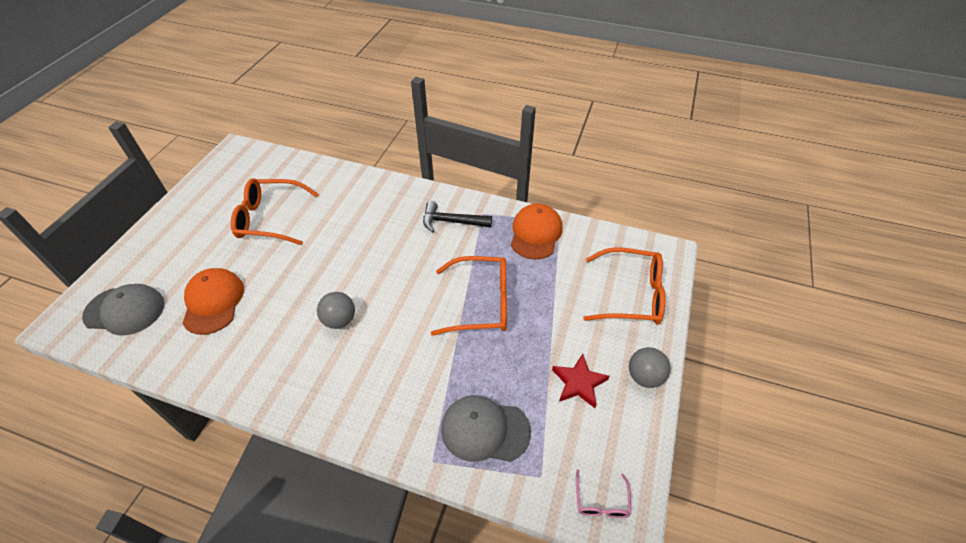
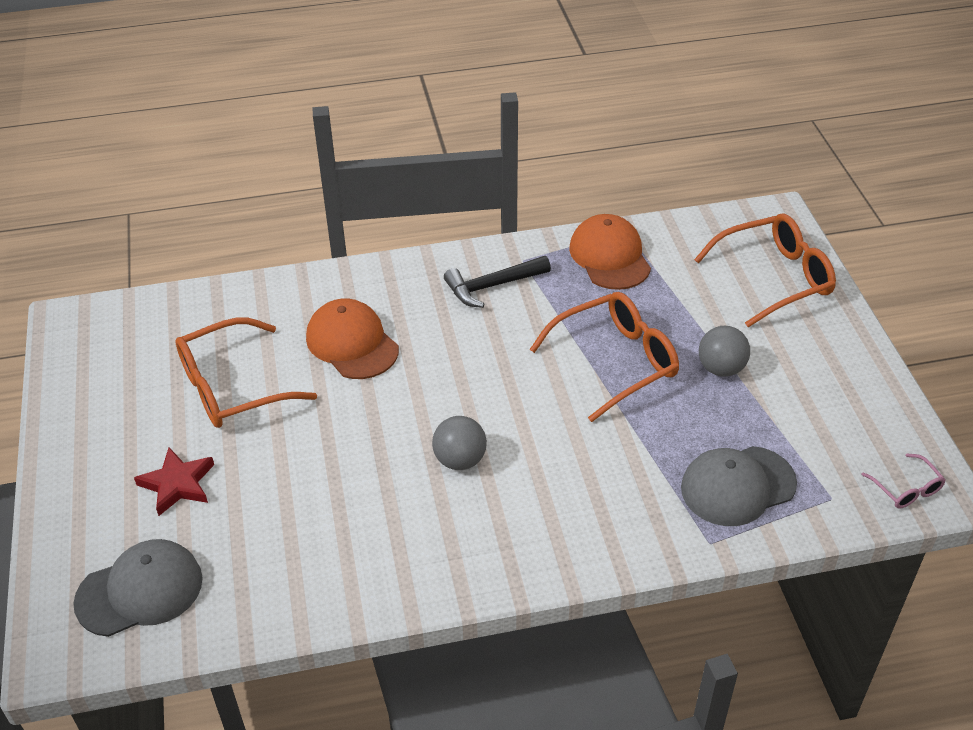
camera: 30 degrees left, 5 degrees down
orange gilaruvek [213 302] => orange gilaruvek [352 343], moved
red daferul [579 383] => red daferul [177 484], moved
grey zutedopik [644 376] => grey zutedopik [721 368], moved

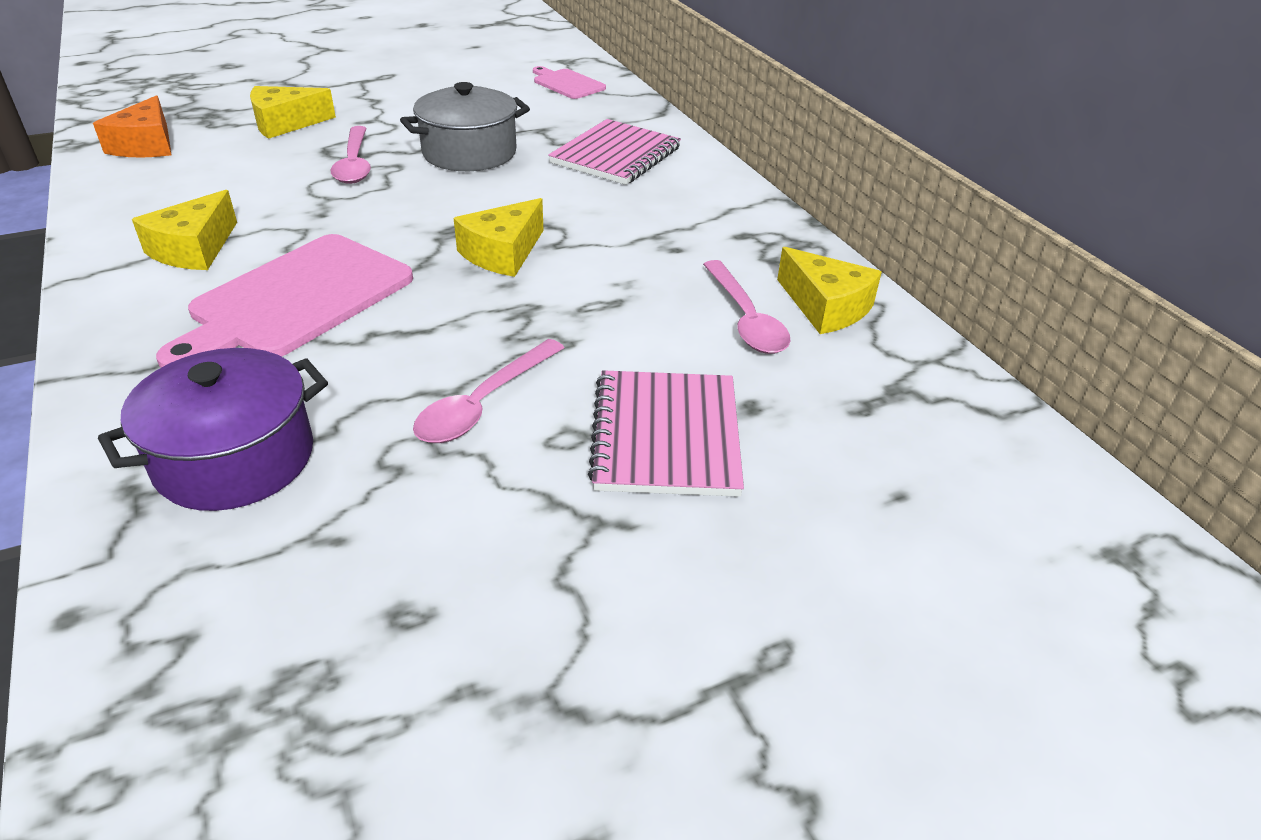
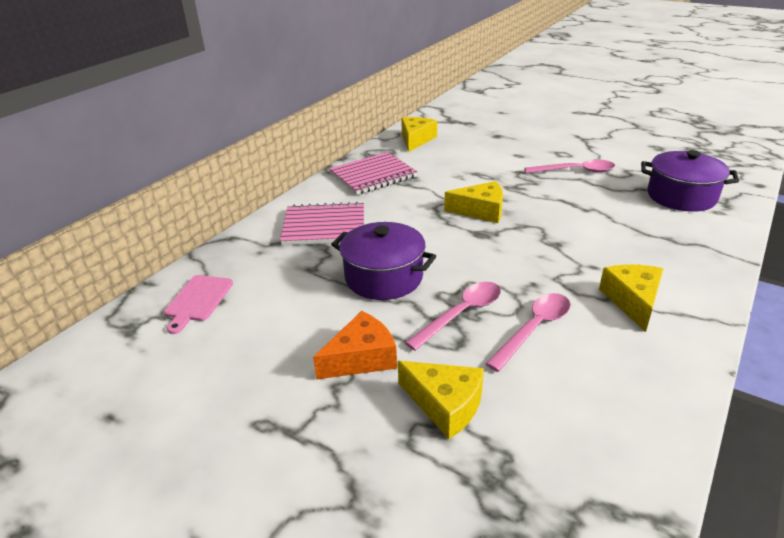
camera: 120 degrees left, 5 degrees down
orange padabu [146 145] => orange padabu [361 358], moved
yellow padabu [194 249] => yellow padabu [633 301], 75 degrees counterclockwise
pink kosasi [295 300] => nothing
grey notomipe [469 153] => purple notomipe [384 277]
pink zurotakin [666 436] => pink zurotakin [373 175], moved
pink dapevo [745 319] => pink dapevo [534 329], moved

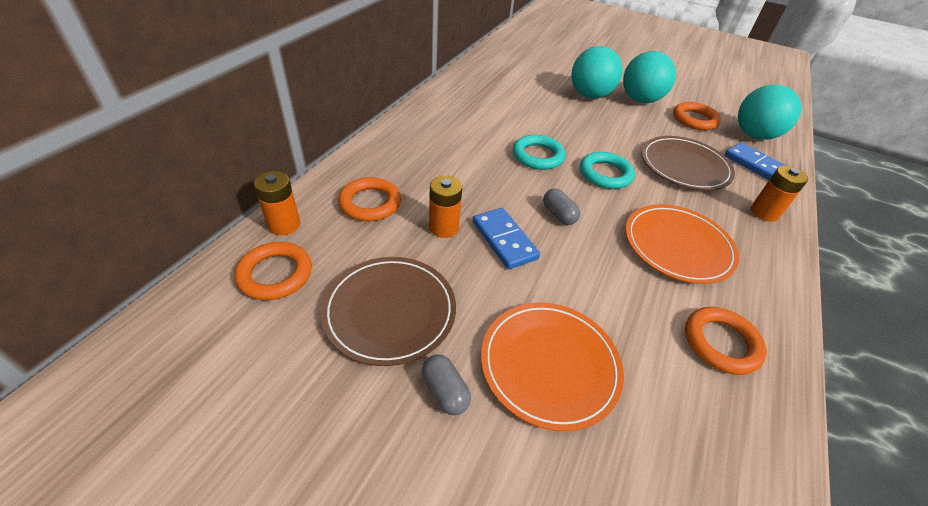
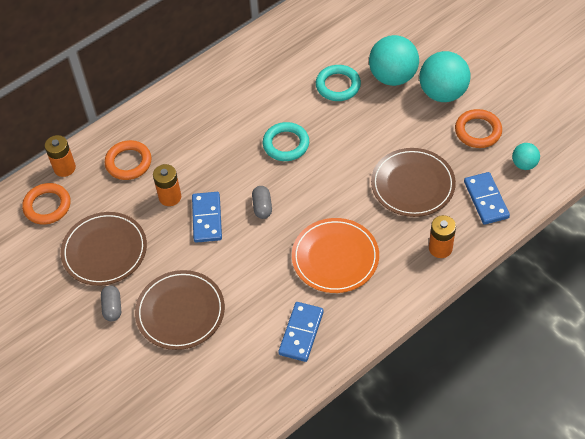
camera: 30 degrees right, 10 degrees up
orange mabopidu [549 365] => brown mabopidu [180 312]
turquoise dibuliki [605 174] => turquoise dibuliki [338 85], moved
orange dibuliki [721 343] => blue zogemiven [301 333]
turquoise zutedopik [754 135] => turquoise zutedopik [524 164], x0.52

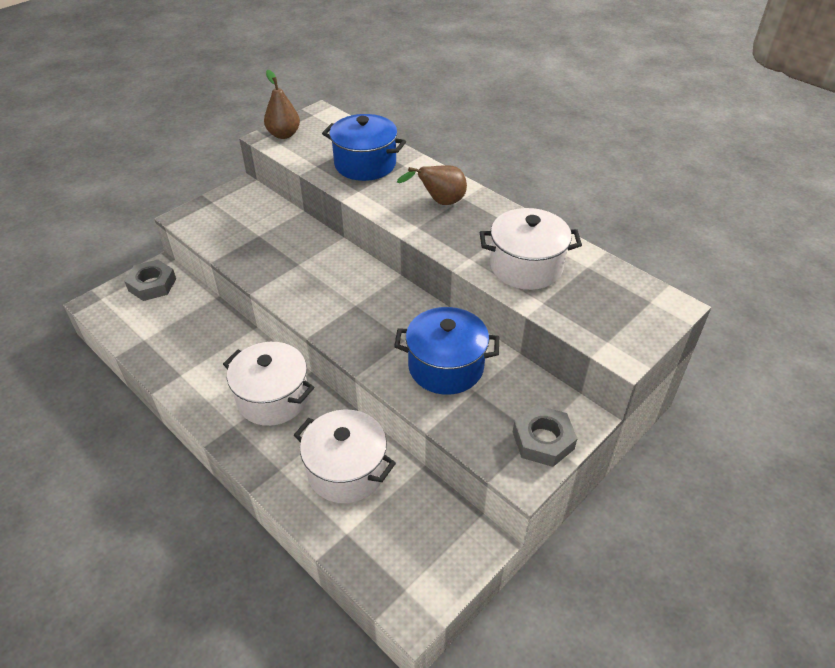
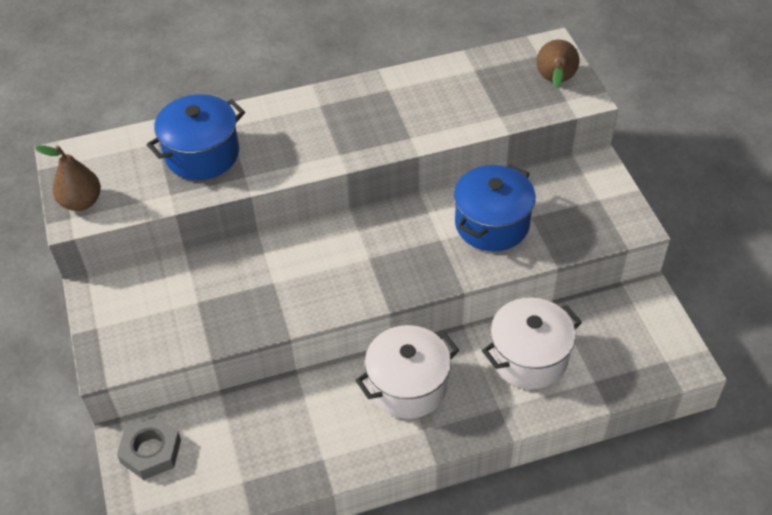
camera: 60 degrees left, 5 degrees up
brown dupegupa [440 202] => brown dupegupa [555 81], moved
white notomipe [526 266] => nothing
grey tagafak [543 440] => nothing

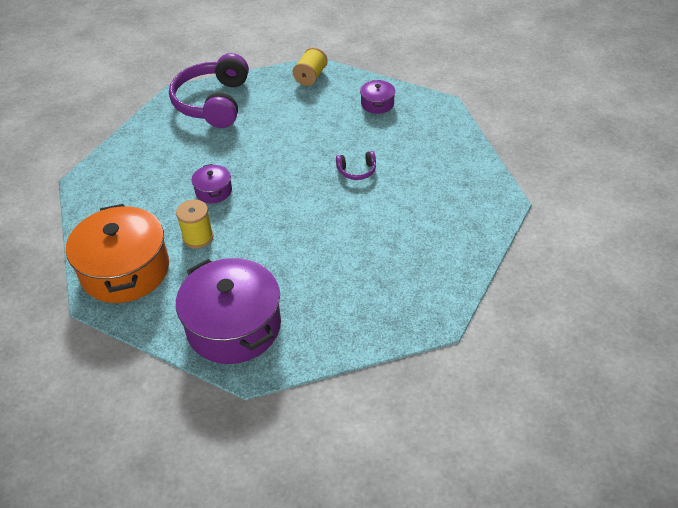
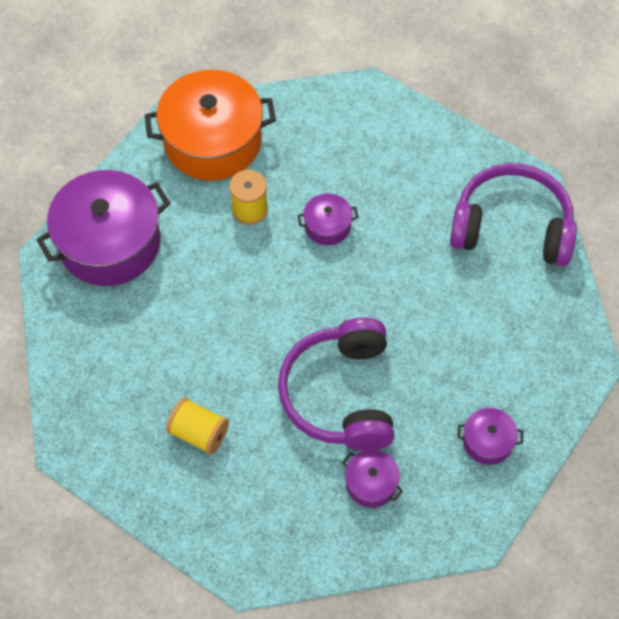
camera: 95 degrees right, 15 degrees up
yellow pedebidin [310 77] => yellow pedebidin [199 433], moved
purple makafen [357 171] => purple makafen [340 394], x2.38
nothing => purple notomipe [371 483]

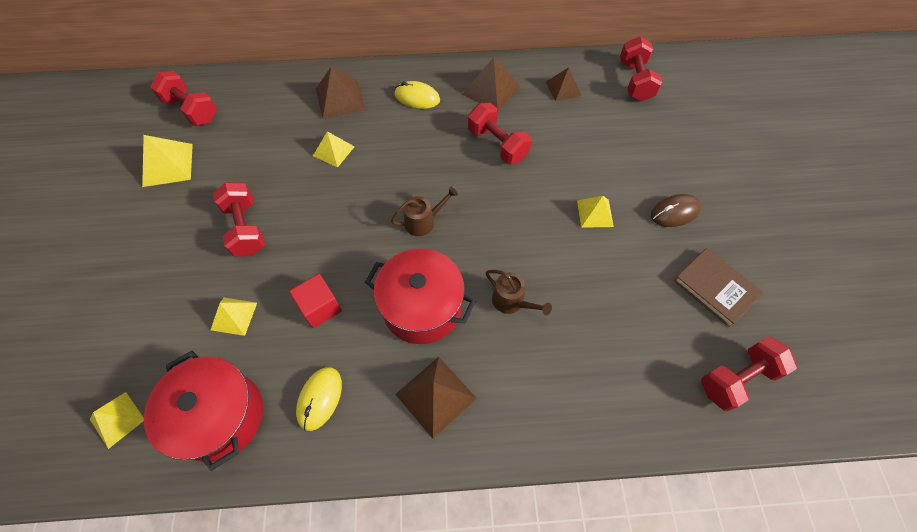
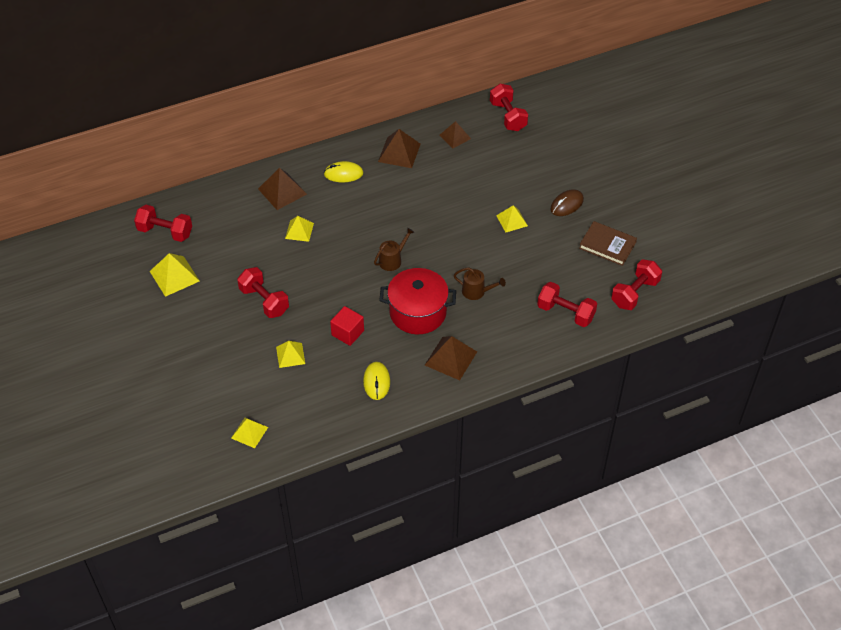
camera: 20 degrees left, 10 degrees down
red notomipe [220 416] => nothing
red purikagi [497 144] => red purikagi [565 313], moved

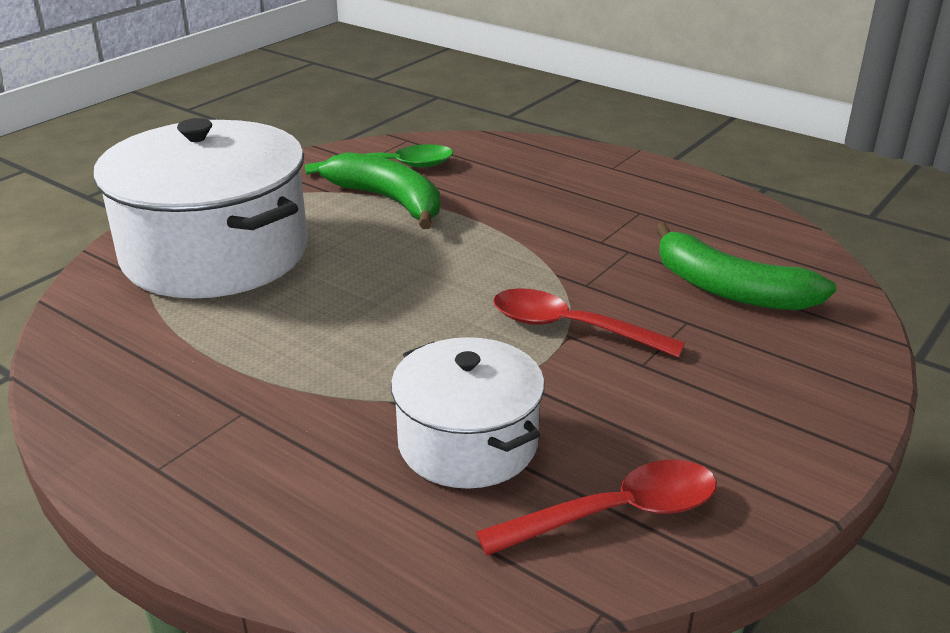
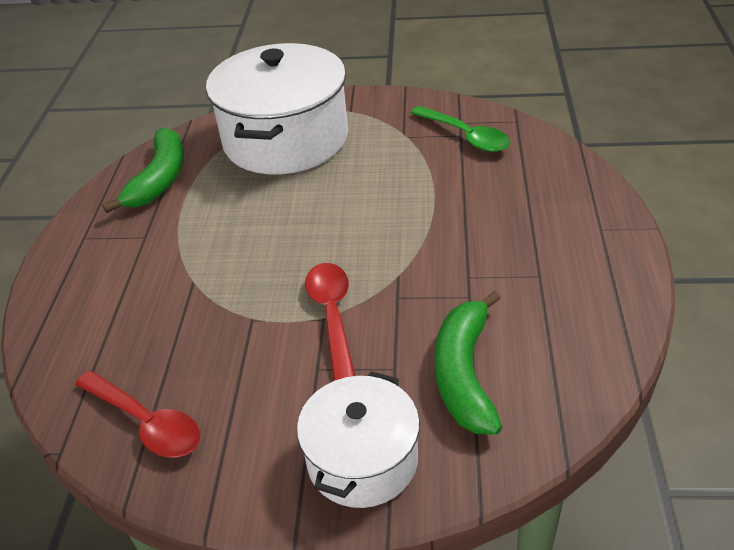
camera: 60 degrees right, 10 degrees up
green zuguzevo [390 201] => green zuguzevo [160 179], moved
white notomipe [468 443] => white notomipe [362 460], moved

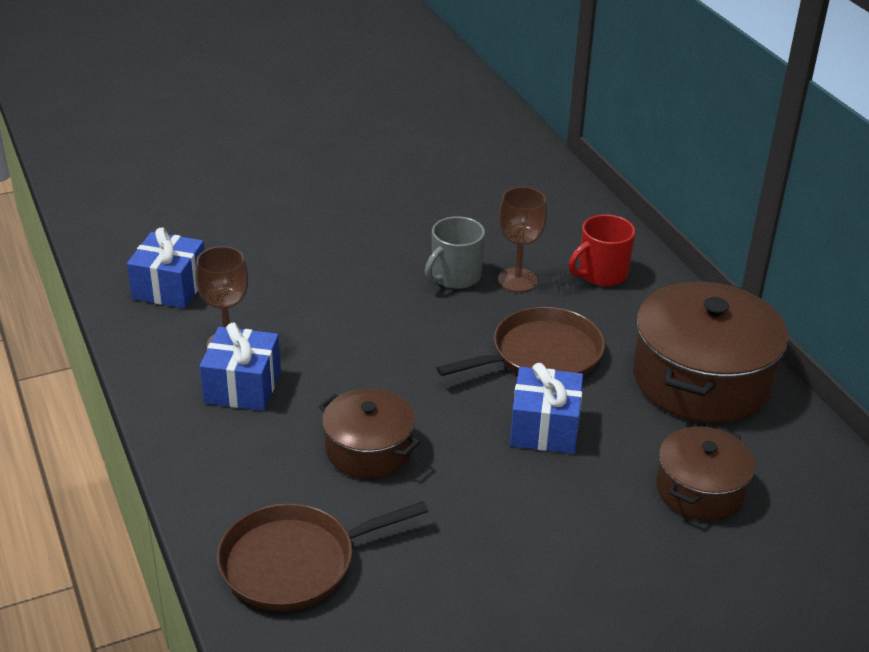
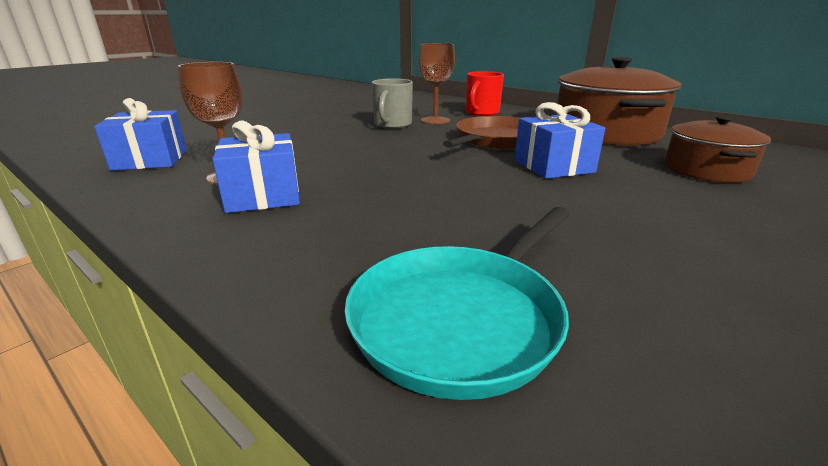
camera: 25 degrees left, 10 degrees down
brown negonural [294 563] => turquoise negonural [461 319]
brown notomipe [369 450] => nothing

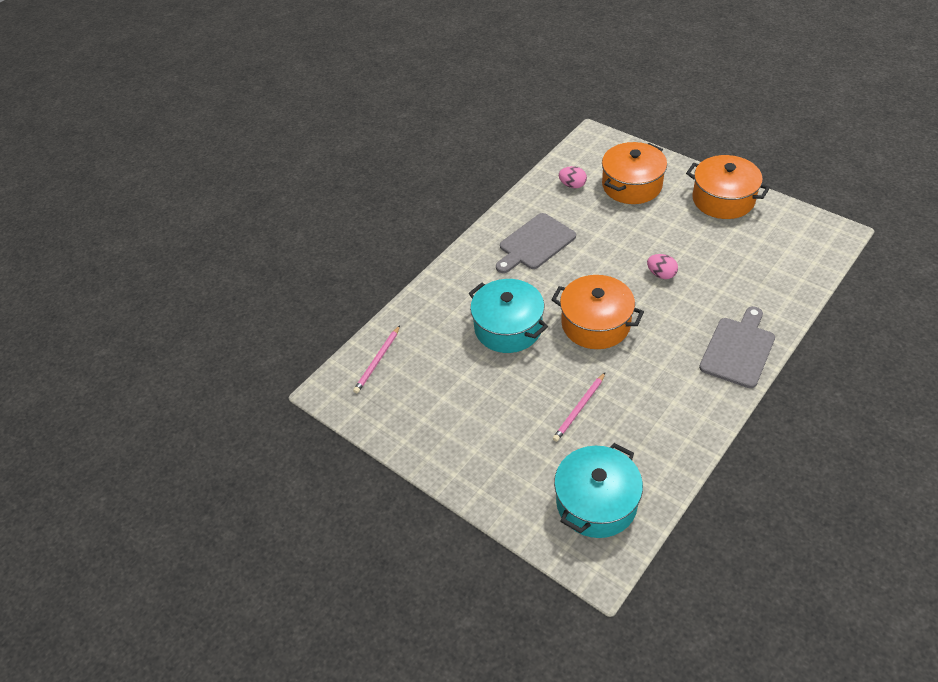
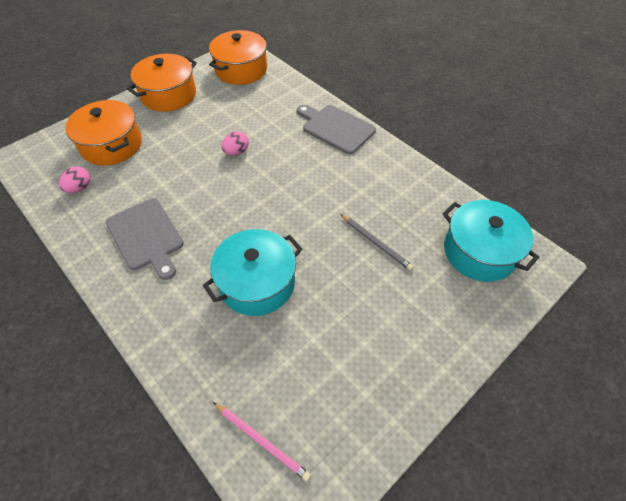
camera: 85 degrees left, 5 degrees up
orange notomipe [595 324] => orange notomipe [241 70], moved
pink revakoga [579 408] => grey revakoga [376 243]

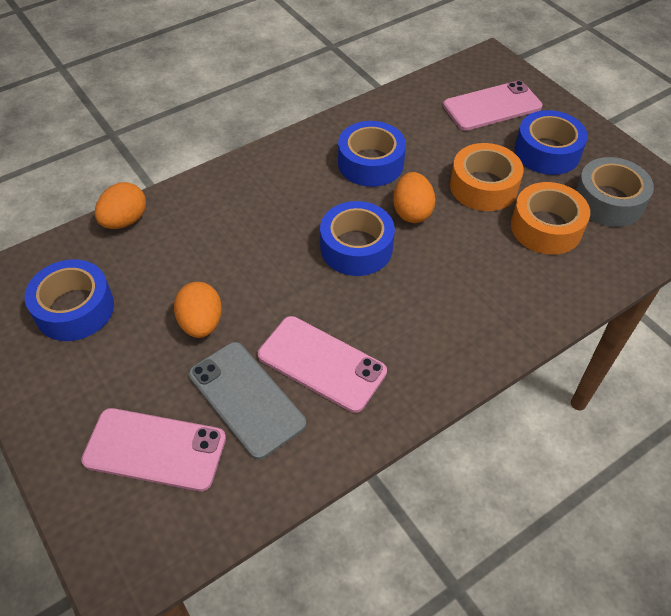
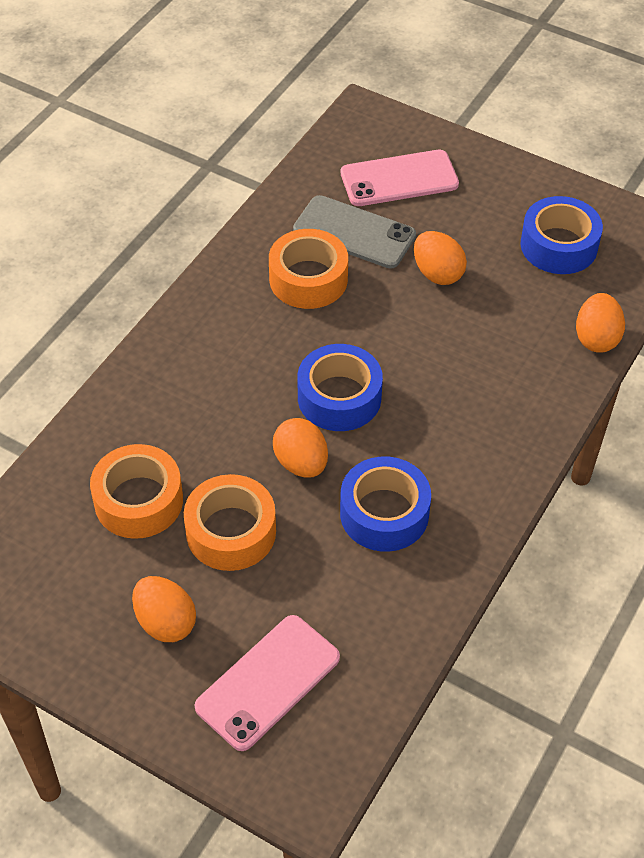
camera: 155 degrees right, 0 degrees up
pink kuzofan [321 363] => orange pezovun [308 279]
blue pezovun [547 152] => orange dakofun [165 622]
grey pezovun [608 201] => nothing

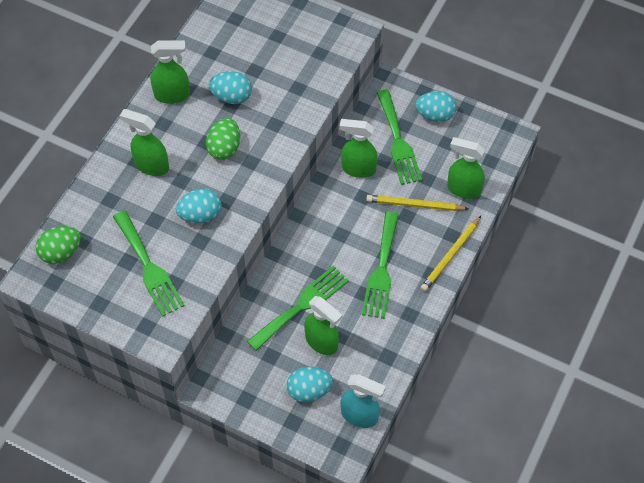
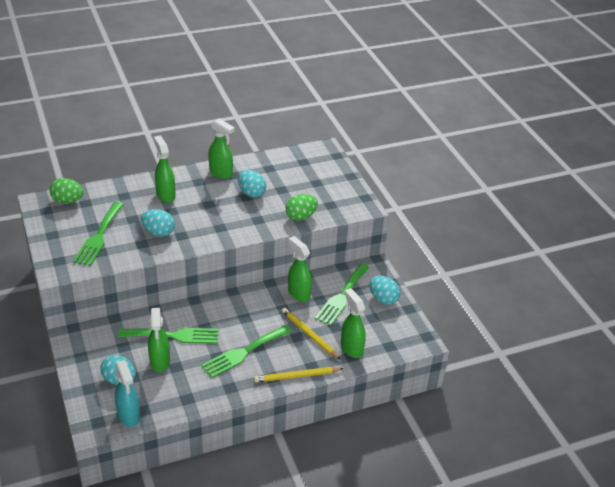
camera: 40 degrees right, 20 degrees down
green dakofun [224 148] => green dakofun [301 216], moved

